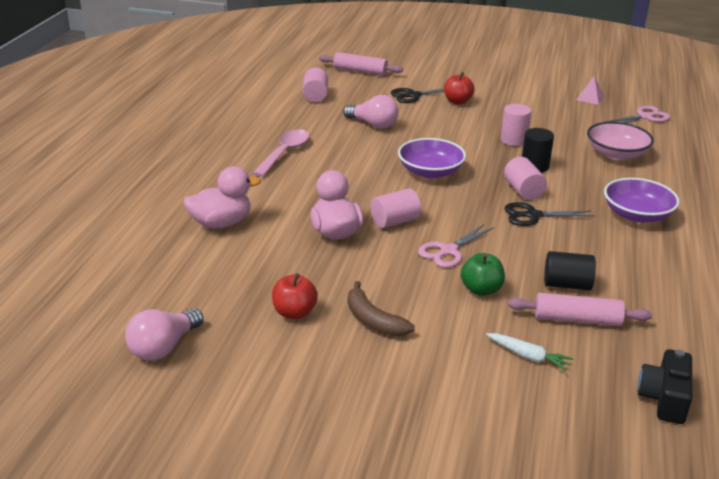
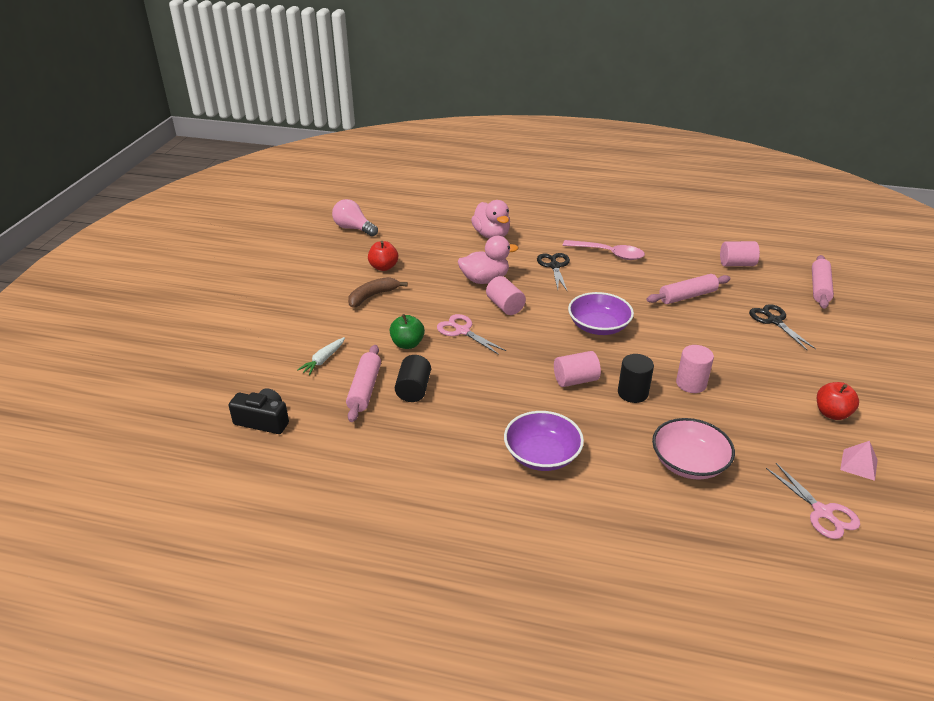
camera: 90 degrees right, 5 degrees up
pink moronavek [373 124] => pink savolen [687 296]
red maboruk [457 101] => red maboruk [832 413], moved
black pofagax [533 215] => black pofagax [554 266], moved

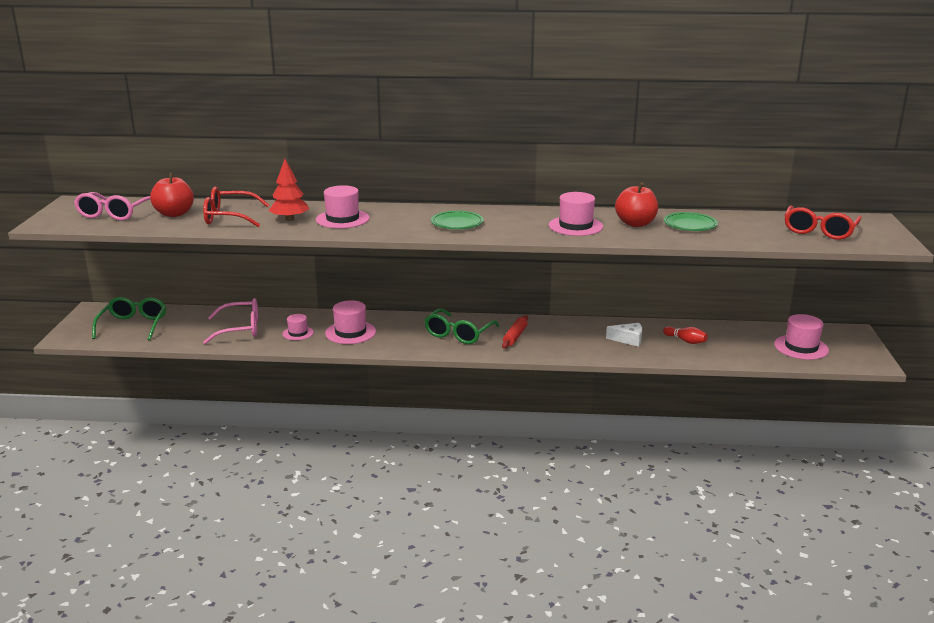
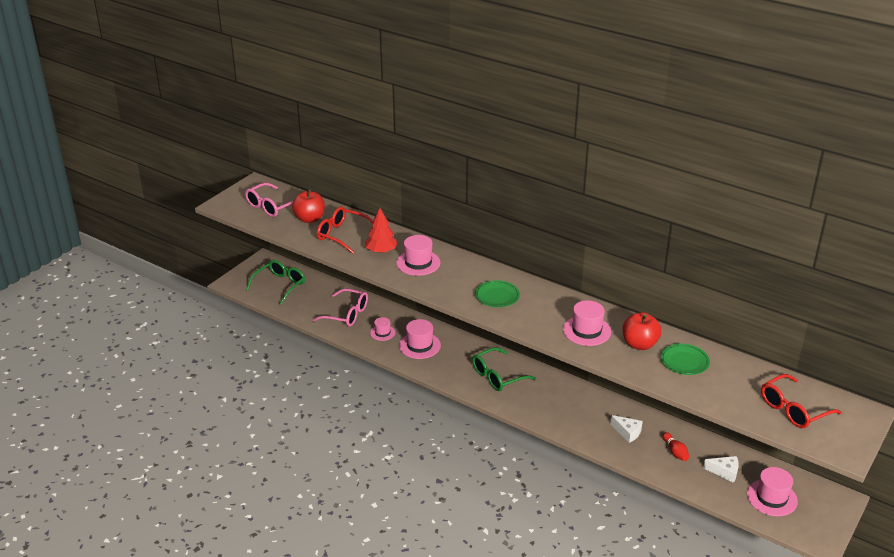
camera: 30 degrees right, 10 degrees up
red savolen [515 336] => nothing
nothing => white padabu [724 472]

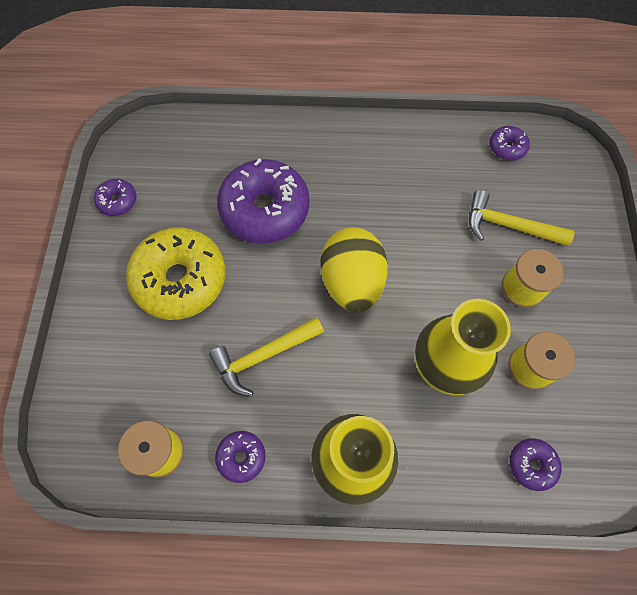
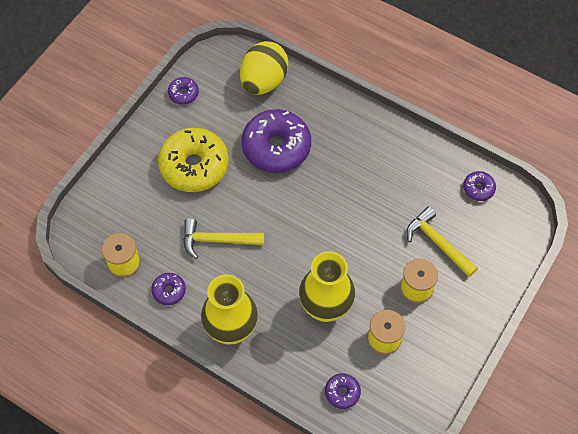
camera: 30 degrees right, 5 degrees down
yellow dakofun [352 282] => yellow dakofun [263 81], moved

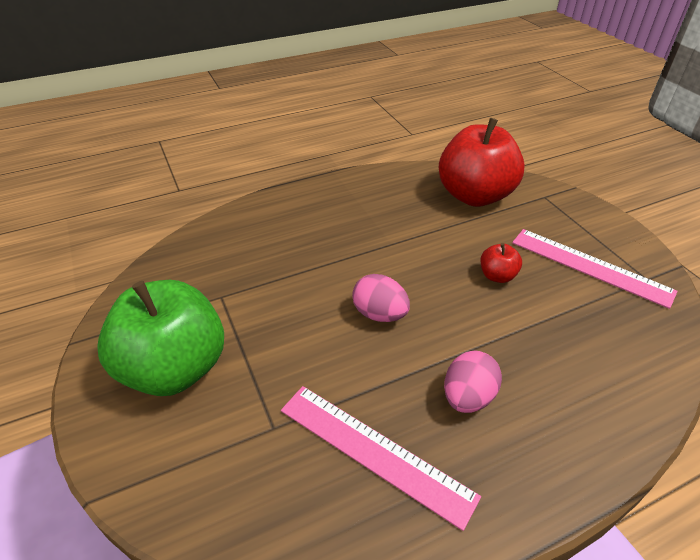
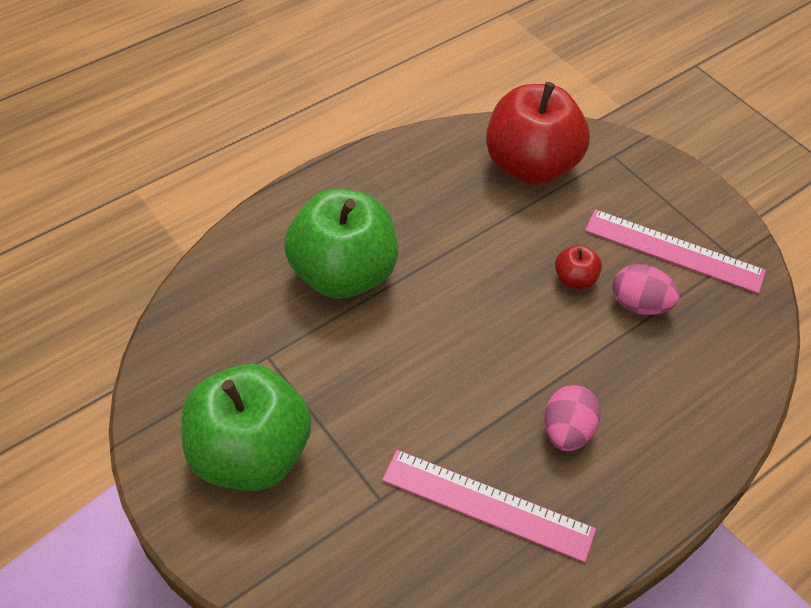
camera: 15 degrees left, 10 degrees up
pink dakofun [379 314] => pink dakofun [639 304], moved
nothing => green maboruk [343 273]

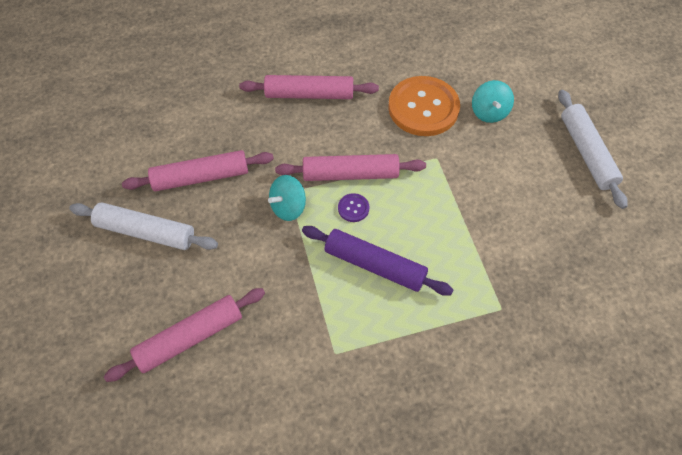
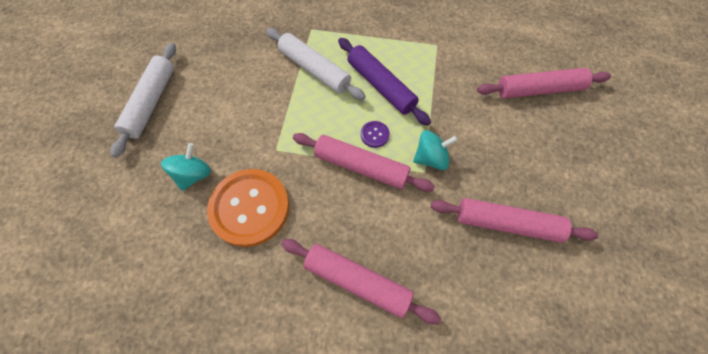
camera: 155 degrees left, 5 degrees up
white savolen [146 232] => white savolen [314 70], moved

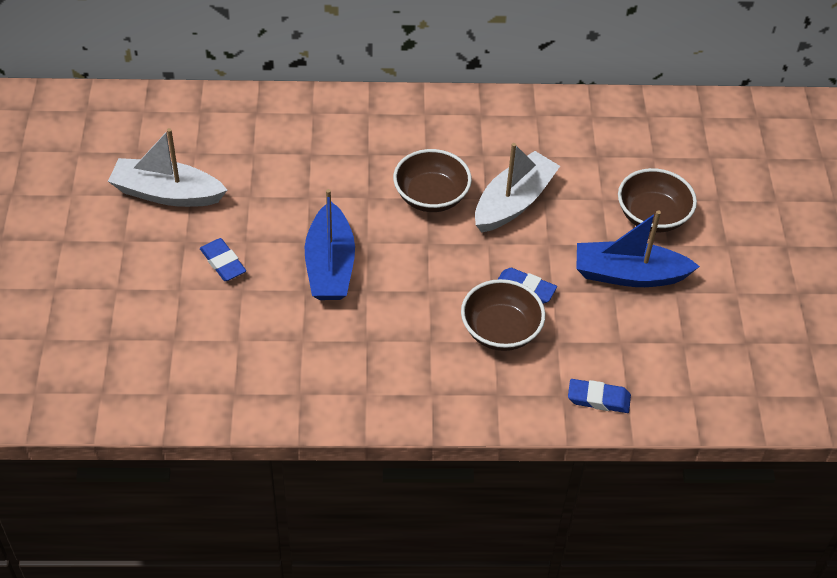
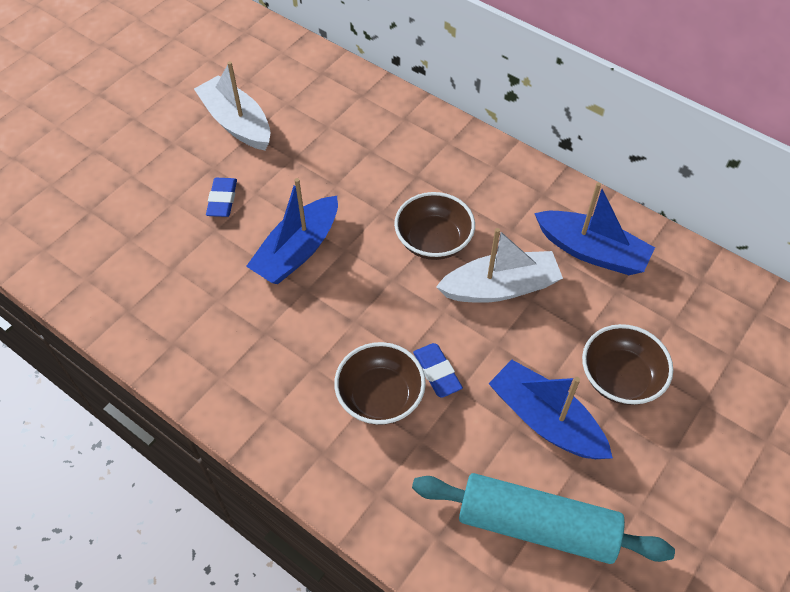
camera: 40 degrees right, 5 degrees up
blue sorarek [598 399] => nothing
nothing => turquoise savolen [536 525]
nothing => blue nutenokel [591 251]

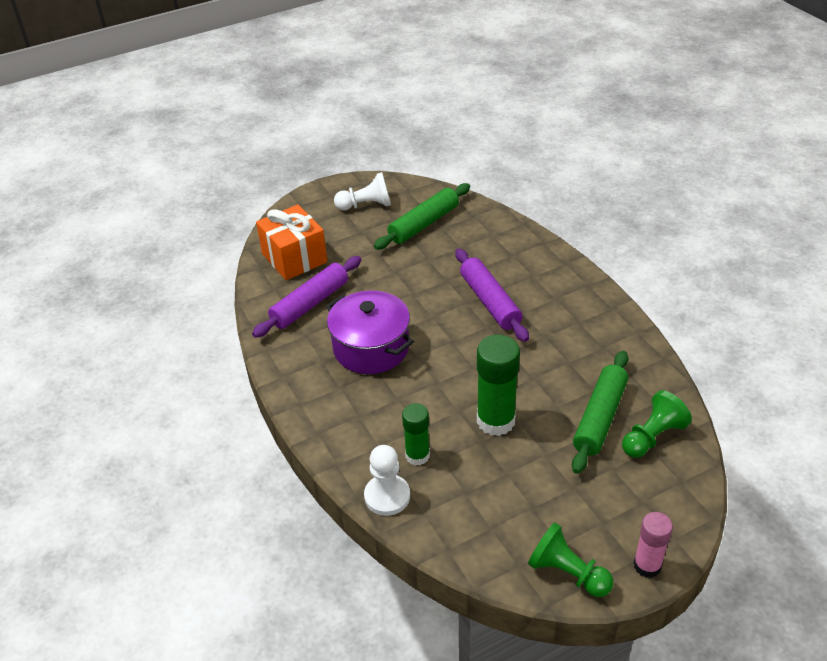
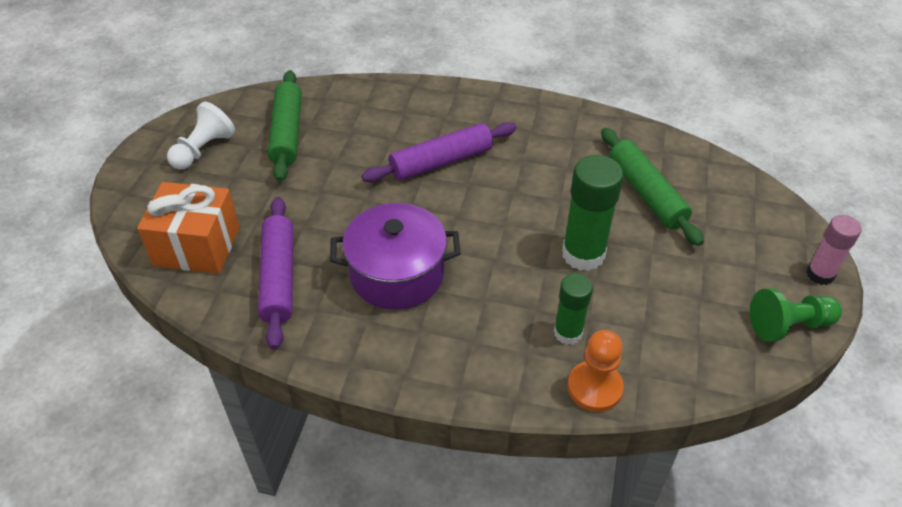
camera: 50 degrees left, 5 degrees up
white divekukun [387 496] => orange divekukun [594 388]
purple savolen [490 301] => purple savolen [441 161], 45 degrees counterclockwise
green divekukun [652 437] => nothing

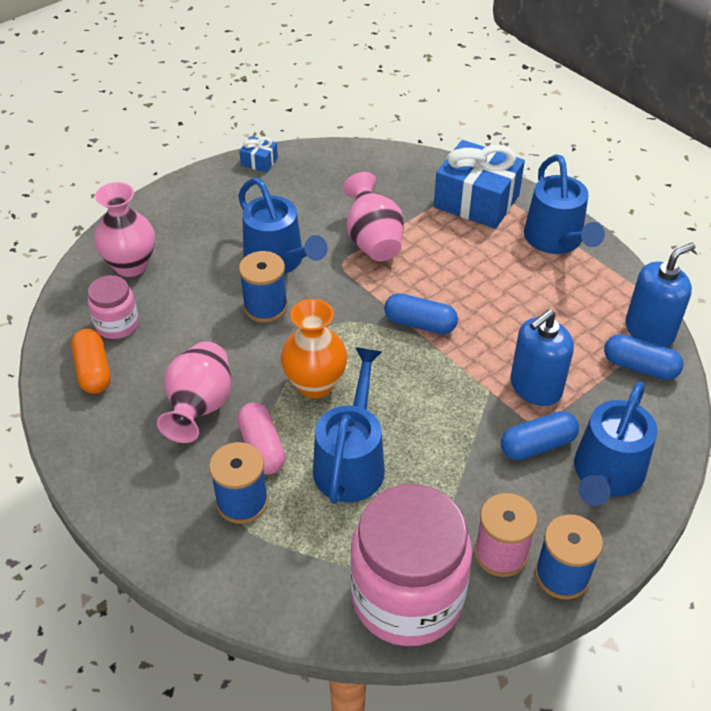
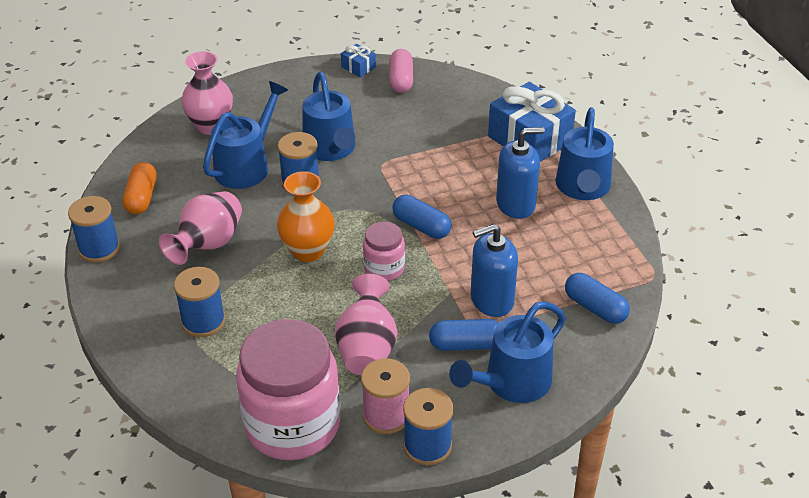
camera: 20 degrees right, 5 degrees down
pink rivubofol [117 325] => pink rivubofol [384 268], moved
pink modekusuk [262 447] => pink modekusuk [401 80], moved
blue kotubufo [351 461] => blue kotubufo [246 165], moved
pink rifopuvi [373 241] => pink rifopuvi [367 349], moved
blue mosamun [649 330] => blue mosamun [516 204], moved
nothing => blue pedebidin [99 248]

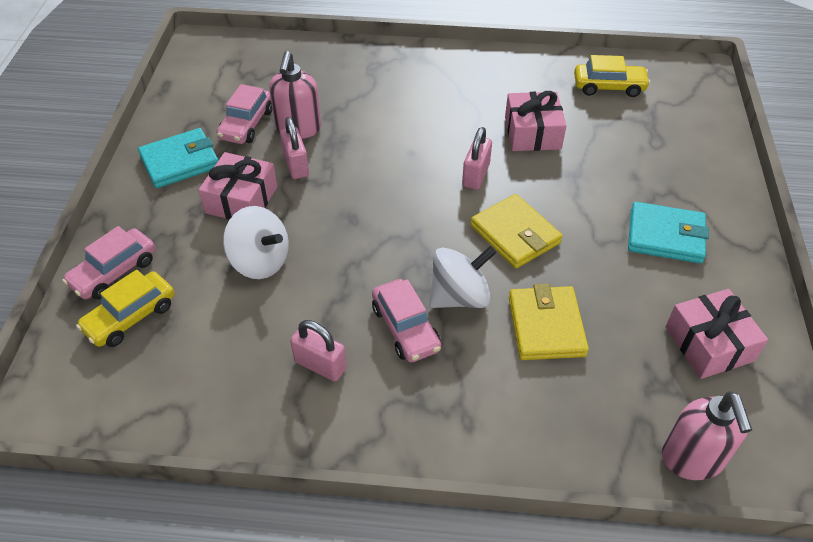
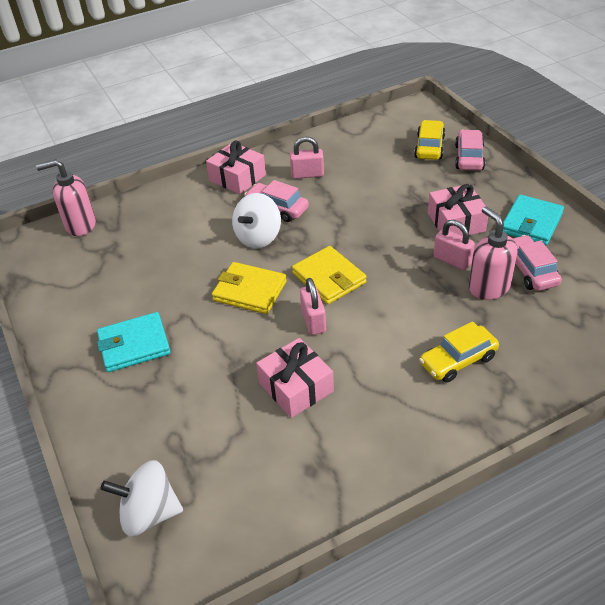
camera: 150 degrees right, 5 degrees down
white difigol [260 261] => white difigol [149 513], moved
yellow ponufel [546 326] => yellow ponufel [329 278], moved
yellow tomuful [609 87] => yellow tomuful [458 360], moved
pink mosamun [692 459] => pink mosamun [80 225], 60 degrees counterclockwise
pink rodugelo [709 344] => pink rodugelo [237 178], moved

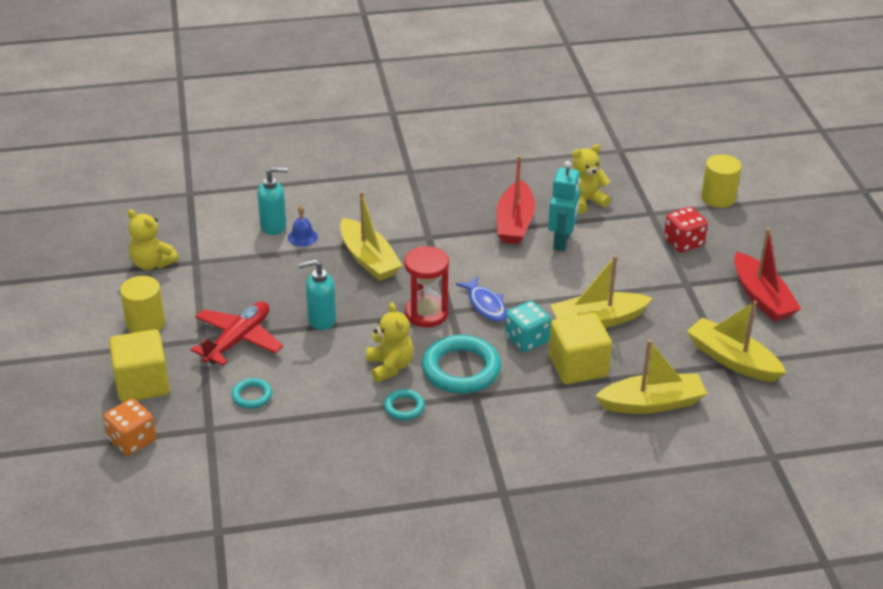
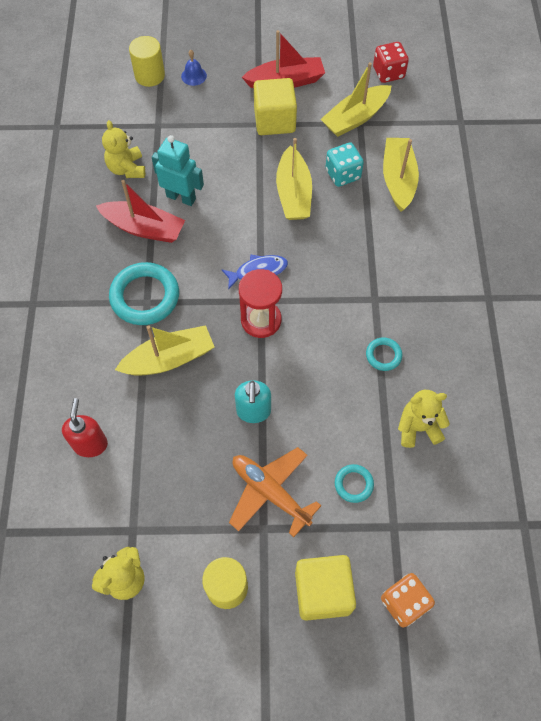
camera: 80 degrees left, 25 degrees up
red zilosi [238 340] => orange zilosi [270 492]
turquoise mosamun [274 226] => red mosamun [90 444]
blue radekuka [302 237] => blue radekuka [194 76], moved
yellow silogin [390 366] => yellow silogin [418 428], moved
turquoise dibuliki [461 369] => turquoise dibuliki [145 296], moved
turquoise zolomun [526 340] => turquoise zolomun [343 174], moved
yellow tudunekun [578 366] => yellow tudunekun [274 121], moved
red zolomun [683 242] => red zolomun [388 73], moved

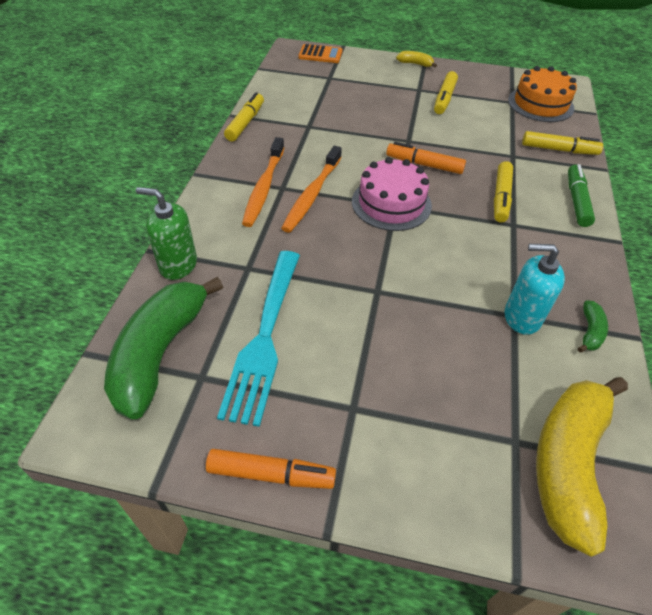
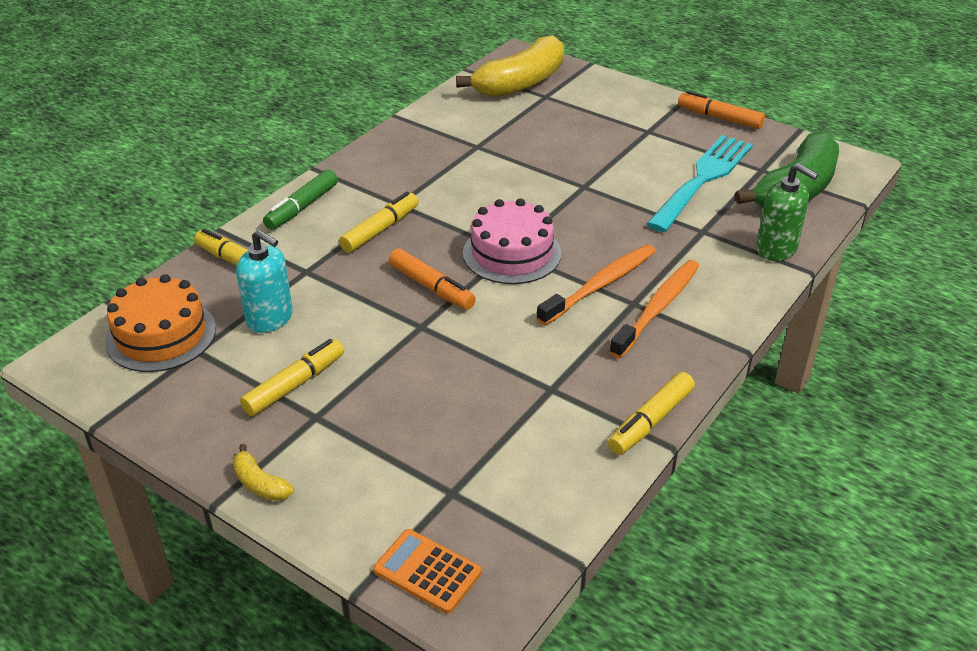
camera: 155 degrees left, 10 degrees down
turquoise mosamun [521 317] => turquoise mosamun [270 318], moved
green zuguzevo [590 332] => nothing

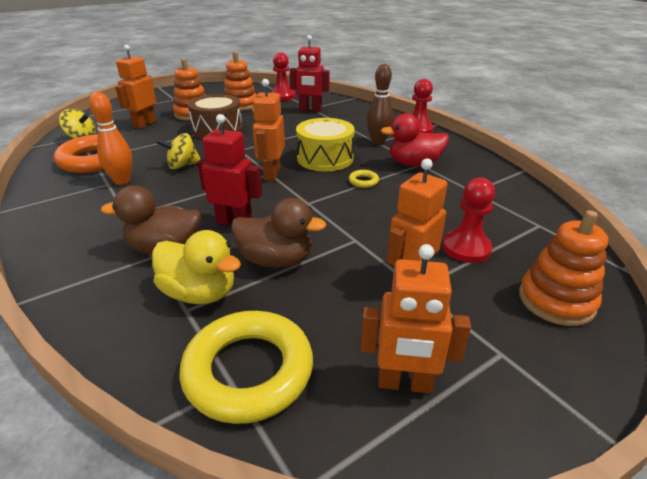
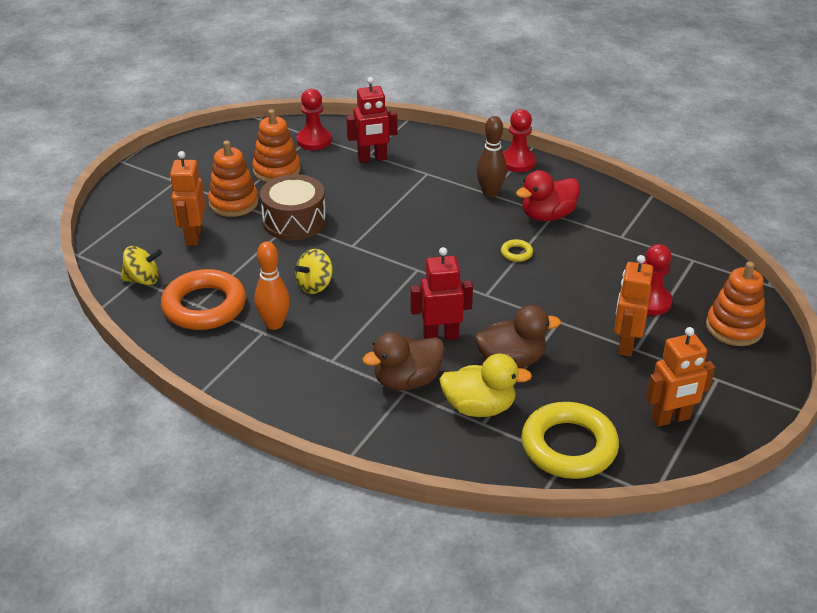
camera: 25 degrees left, 5 degrees up
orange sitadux [271 174] => nothing
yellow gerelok [325 158] => nothing

